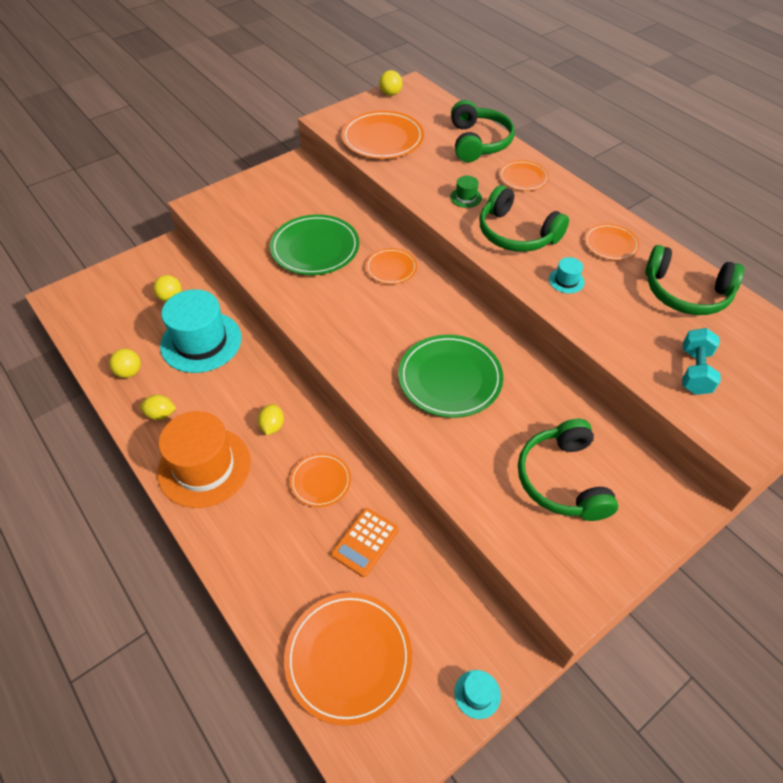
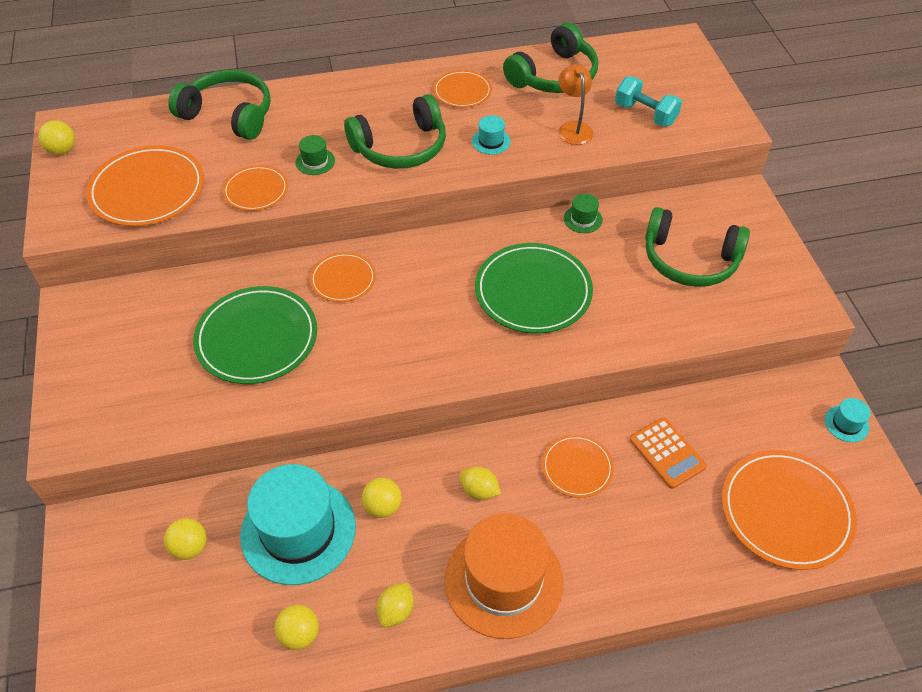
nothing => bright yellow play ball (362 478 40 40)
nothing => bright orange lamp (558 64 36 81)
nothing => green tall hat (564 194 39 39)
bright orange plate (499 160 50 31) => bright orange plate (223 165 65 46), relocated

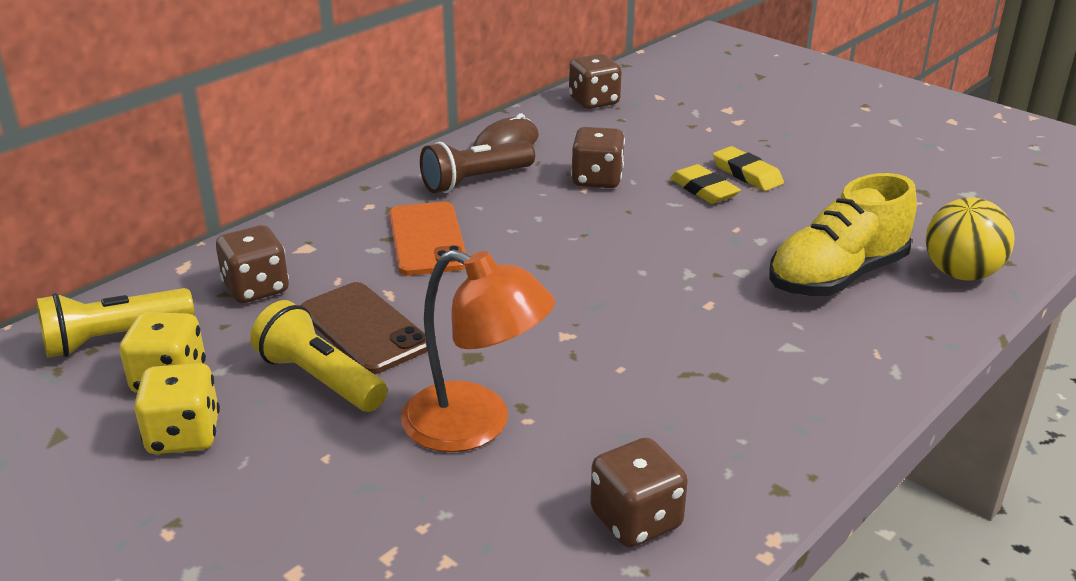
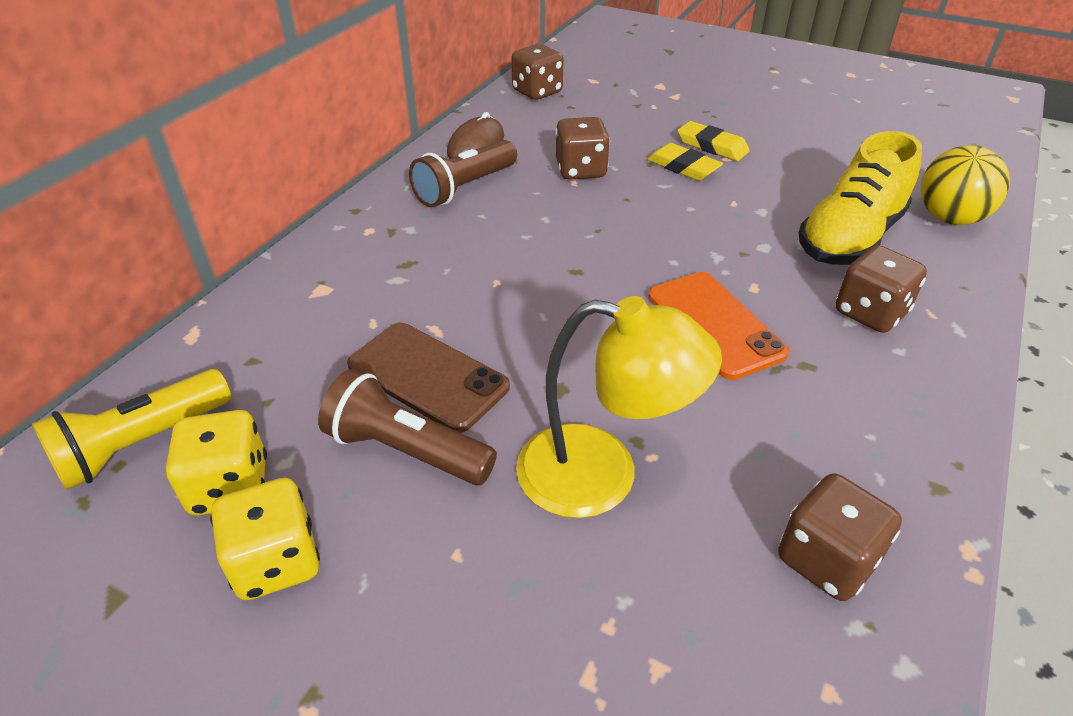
russet die (216 225 73 78) => russet die (836 245 91 88), relocated
bright orange smartphone (389 202 77 73) => bright orange smartphone (648 272 141 108), relocated
bright yellow pocket torch (250 300 137 112) => russet pocket torch (318 369 179 117)
bright orange lamp (401 250 154 202) => bright yellow lamp (516 296 206 222)

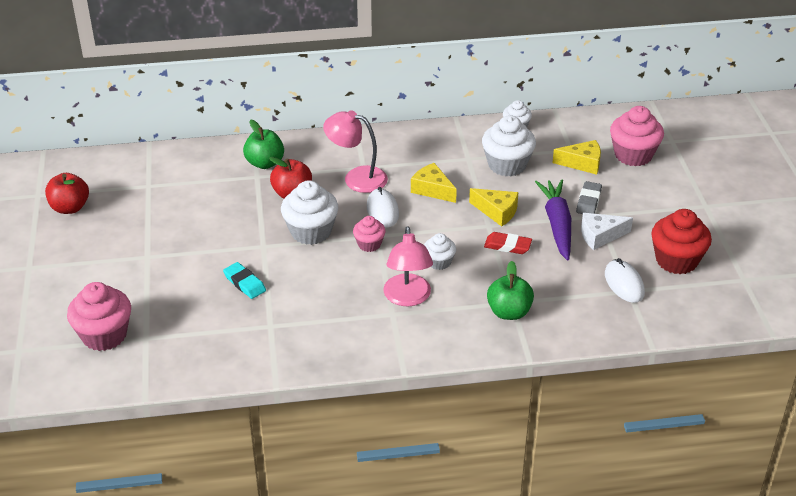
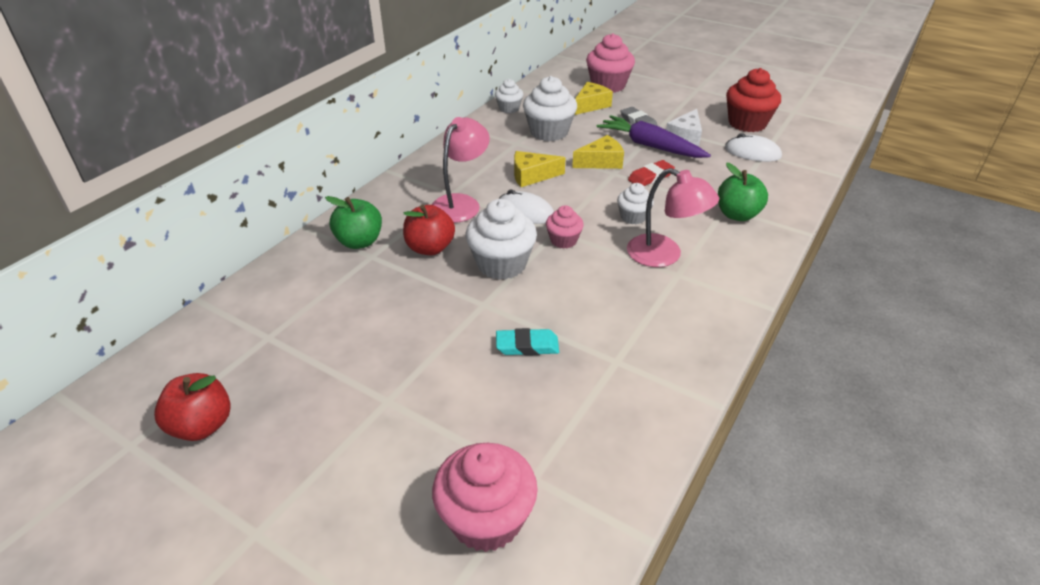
rosy lamp (323 110 65 83) => rosy lamp (431 117 59 106), 150 degrees clockwise

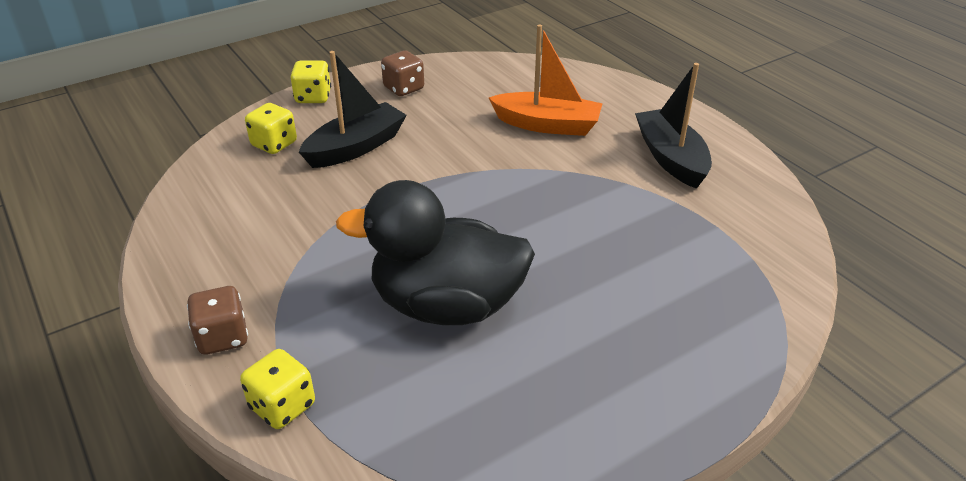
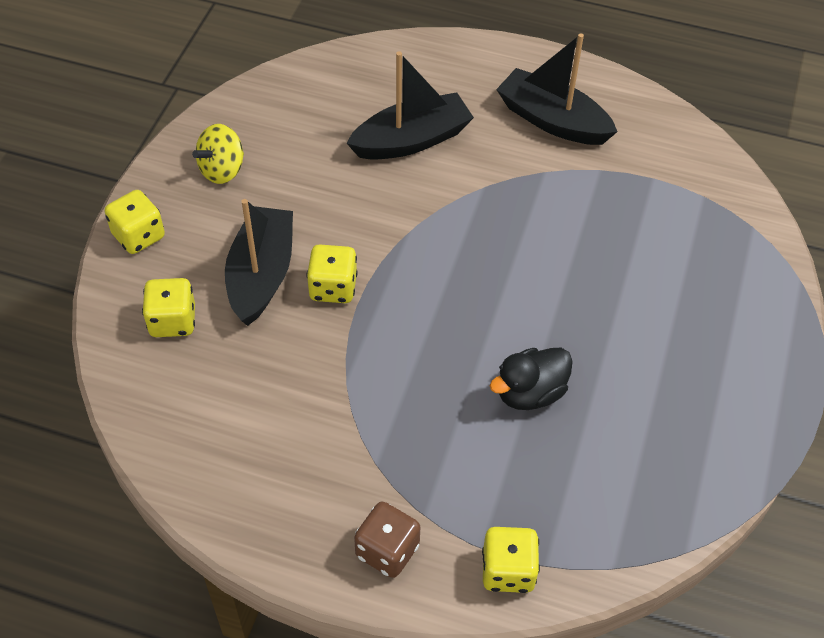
nothing => bright yellow die (306 244 52 59)
russet die (381 50 43 46) => bright yellow toy top (192 124 52 60)
bright orange sailboat (489 24 114 112) => ebony sailboat (347 51 127 109)
ebony toy duck (336 180 199 145) => ebony toy duck (490 348 83 62), x0.50

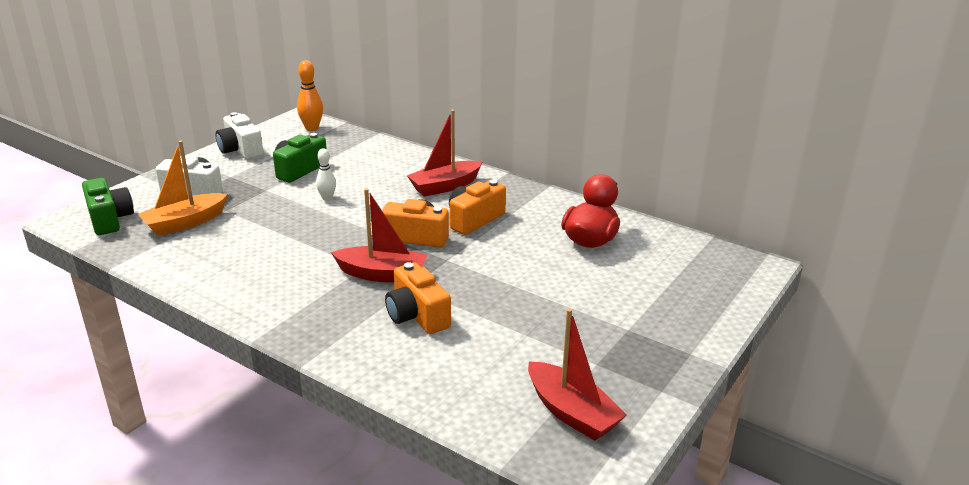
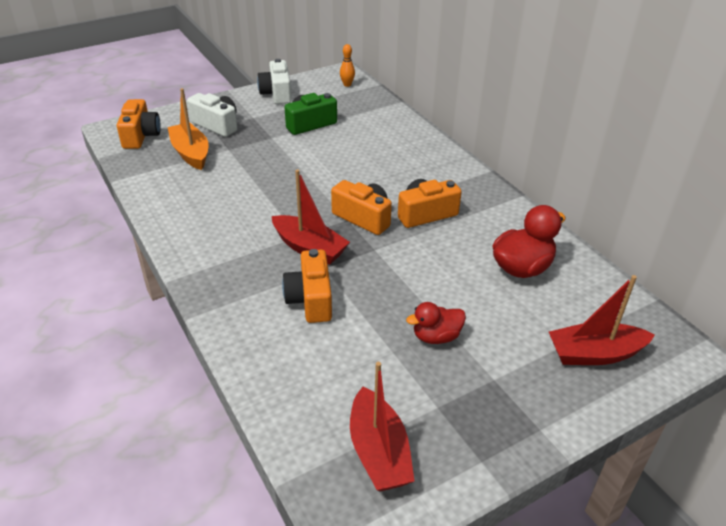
pure white skittle (316 148 20 53) => nothing
nothing => scarlet toy duck (406 302 60 42)
scarlet sailboat (407 110 75 87) => scarlet sailboat (549 275 106 90), relocated
green compact camera (82 178 52 57) => bright orange compact camera (117 99 44 50)
bright orange sailboat (138 140 89 96) => bright orange sailboat (168 88 41 82), 75 degrees clockwise
bright orange skittle (297 61 26 70) => bright orange skittle (340 44 15 43), x0.66

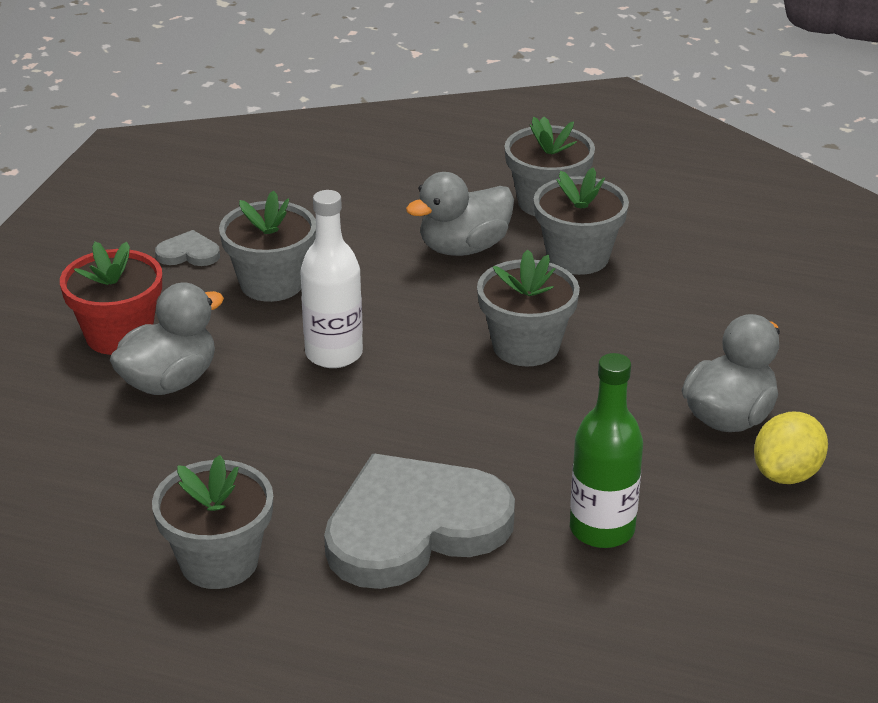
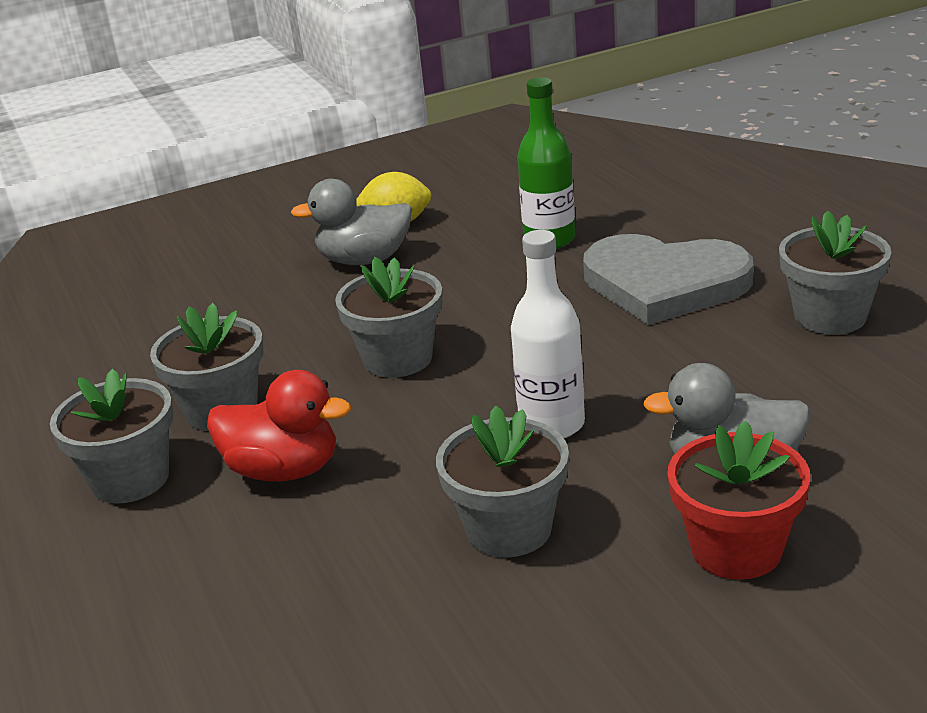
grey heart (155 230 65 36) => nothing
grey toy duck (406 172 108 84) => scarlet toy duck (207 370 144 111)

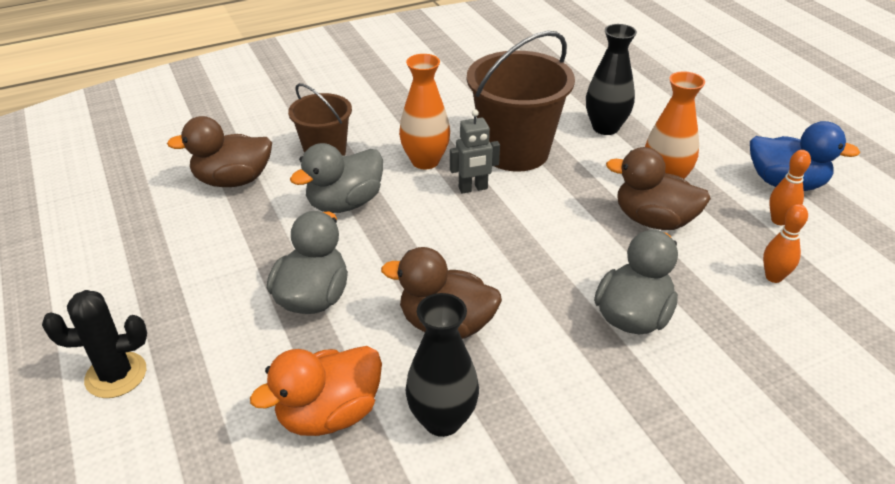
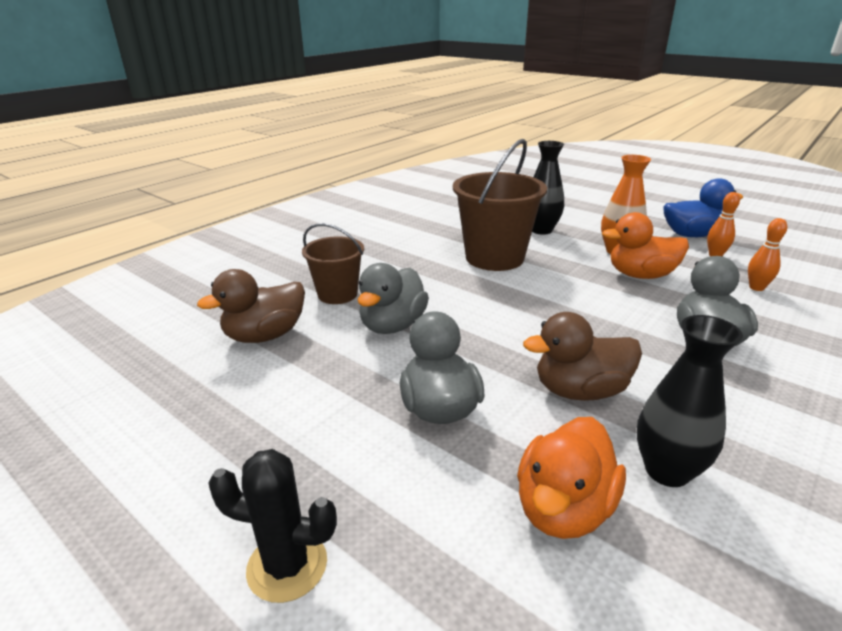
bright orange vase (399 54 51 115) => nothing
grey robot figure (450 109 50 85) => nothing
russet toy duck (606 147 105 83) => bright orange toy duck (602 212 87 67)
ebony cactus (42 290 105 108) => ebony cactus (209 449 128 154), 45 degrees clockwise

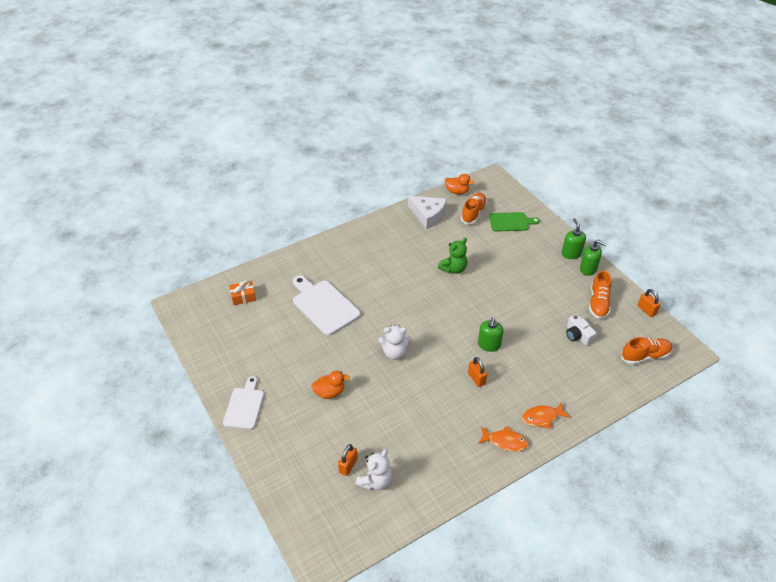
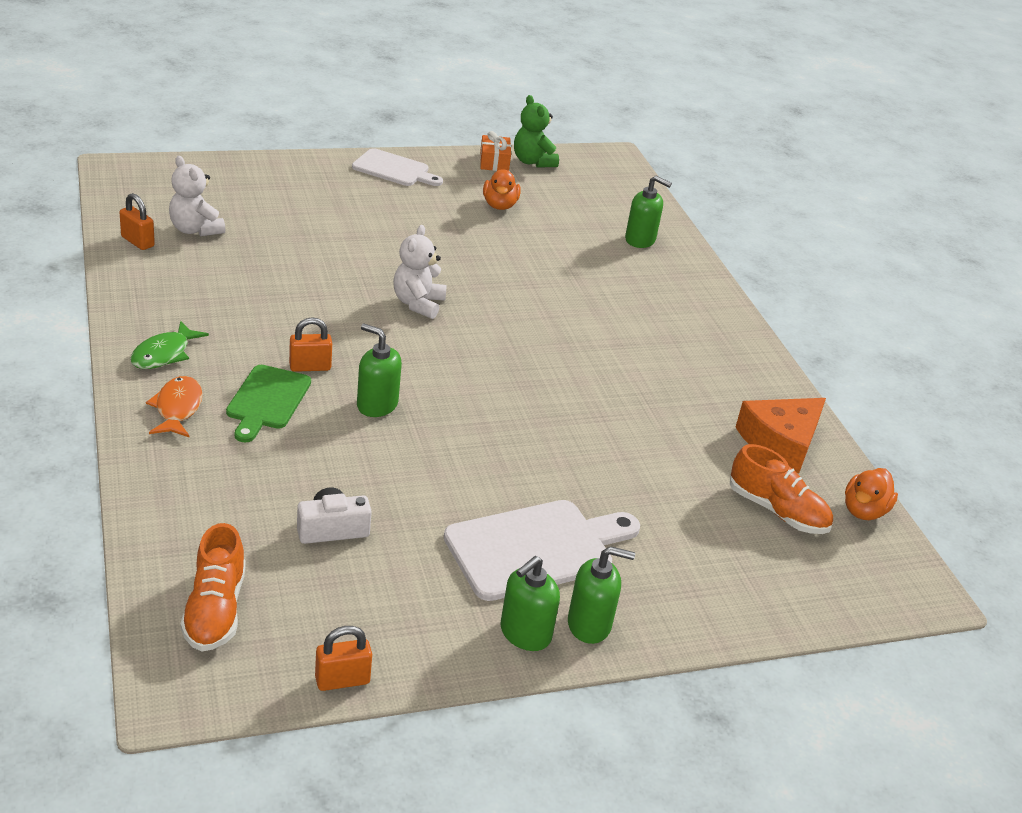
bright orange sneaker (589 271 22 48) => nothing
nothing => green soap dispenser (625 175 47 73)
bright orange present (229 281 27 24) => bright orange present (480 131 31 40), relocated
pure white chopping board (293 276 68 60) => pure white chopping board (444 500 196 101), relocated
bright orange toy duck (311 371 39 28) => bright orange toy duck (483 169 38 41), relocated
bright orange small lock (338 444 20 32) => bright orange small lock (120 193 35 57), relocated
green stuffed bear (438 238 29 36) => green stuffed bear (514 95 45 72), relocated
green chopping board (489 212 51 20) => green chopping board (226 365 85 78), relocated
pure white cheese (408 196 39 33) => bright orange cheese (736 398 90 76)
bright orange toy fish (478 426 50 26) => green toy fish (130 321 79 48)

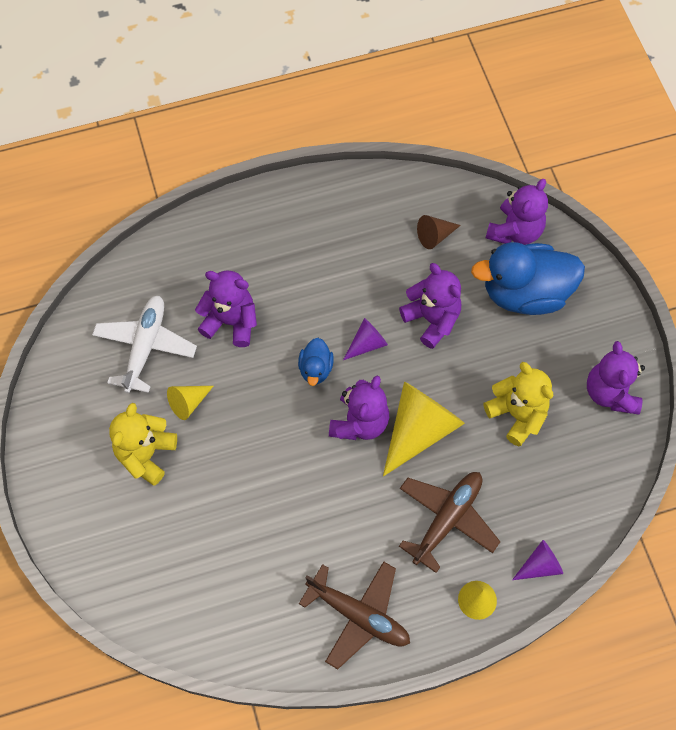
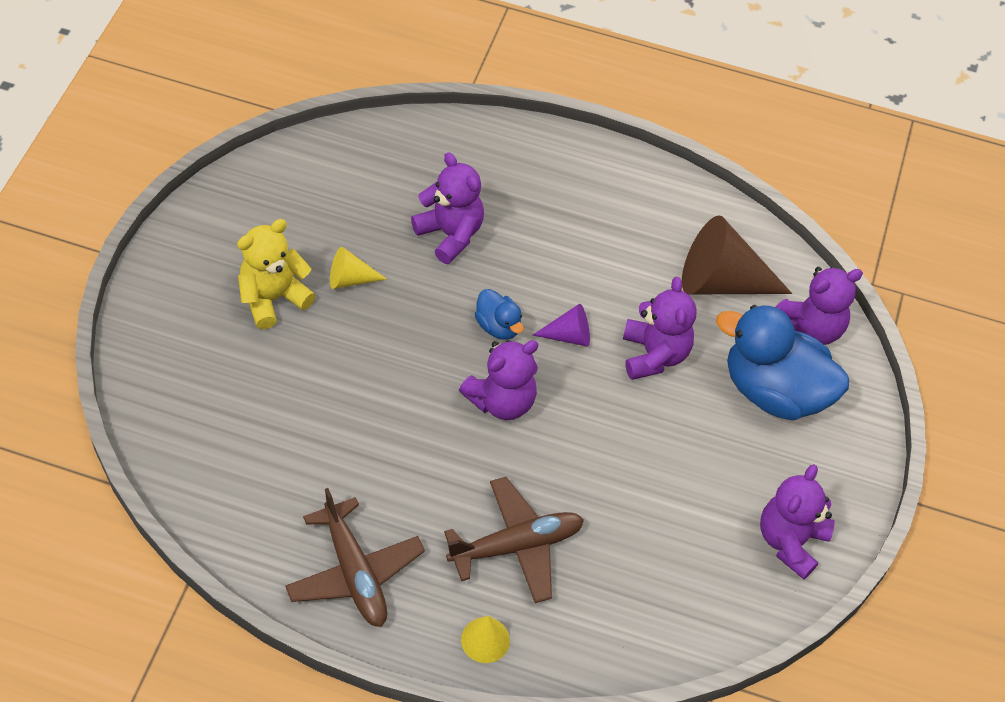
pure white toy plane (92 295 105 98) => nothing
bright yellow solid cone (383 381 82 96) => nothing
bright yellow stuffed bear (484 362 69 84) => nothing
purple solid cone (512 540 51 40) => nothing
royal blue toy duck (298 338 36 48) => royal blue toy duck (475 289 49 51), 75 degrees counterclockwise
russet solid cone (417 215 44 34) => russet solid cone (682 215 110 80), x1.97

